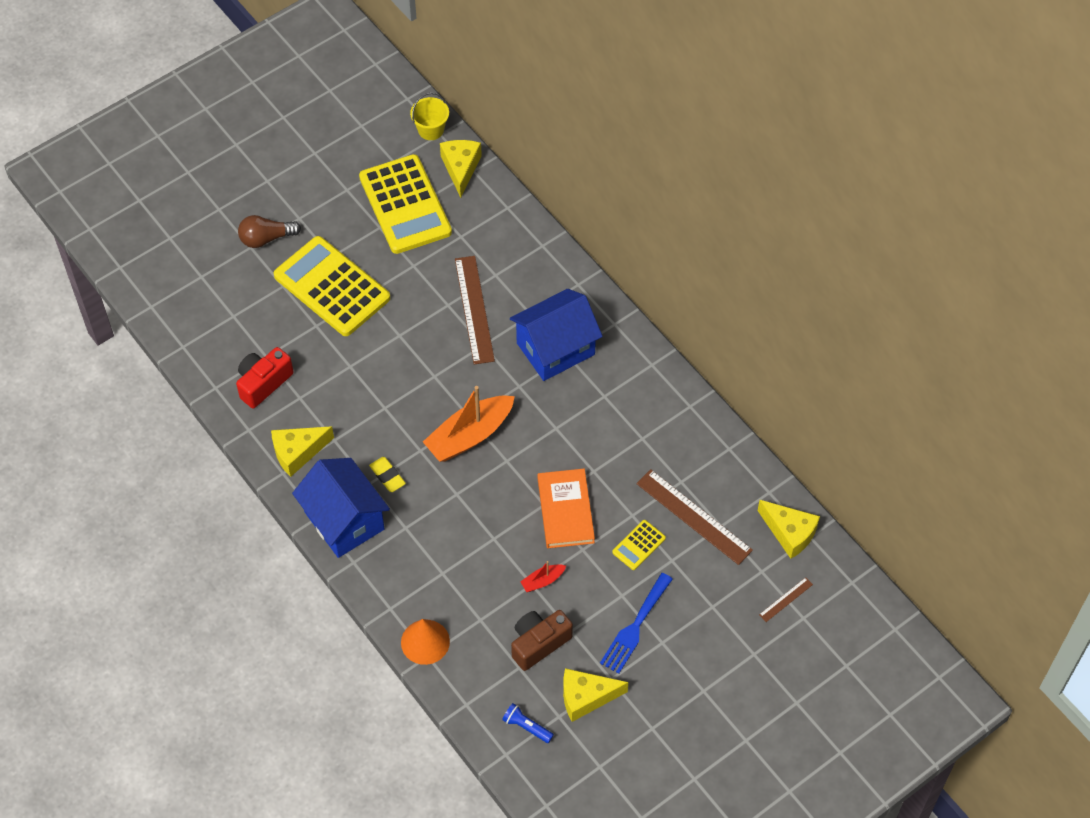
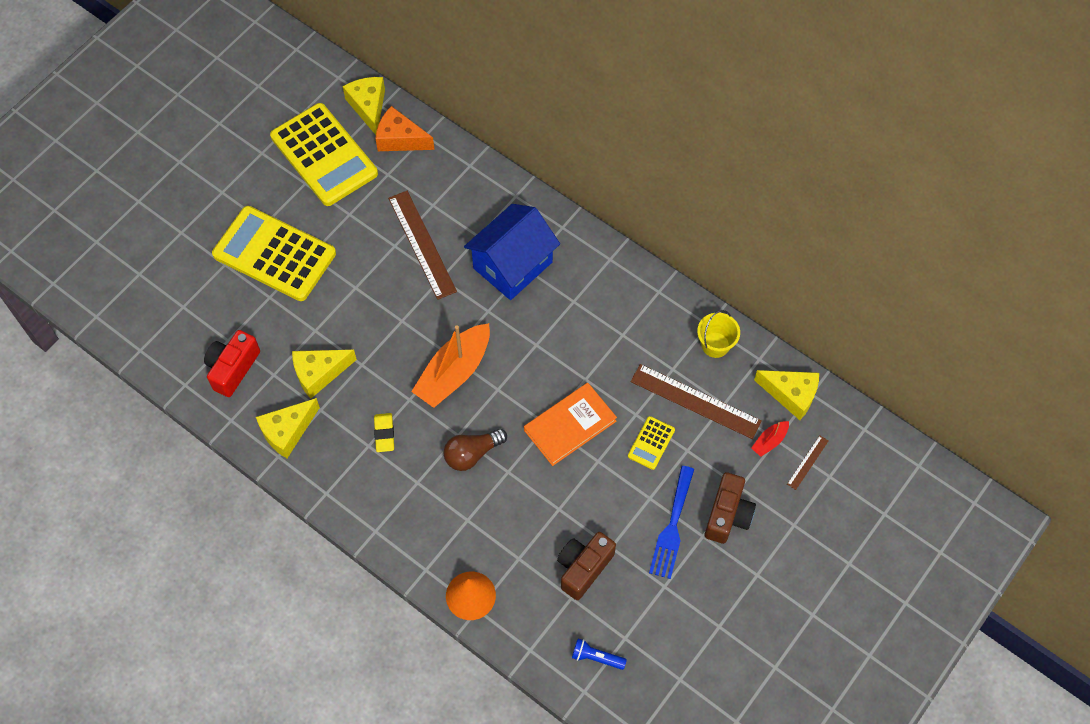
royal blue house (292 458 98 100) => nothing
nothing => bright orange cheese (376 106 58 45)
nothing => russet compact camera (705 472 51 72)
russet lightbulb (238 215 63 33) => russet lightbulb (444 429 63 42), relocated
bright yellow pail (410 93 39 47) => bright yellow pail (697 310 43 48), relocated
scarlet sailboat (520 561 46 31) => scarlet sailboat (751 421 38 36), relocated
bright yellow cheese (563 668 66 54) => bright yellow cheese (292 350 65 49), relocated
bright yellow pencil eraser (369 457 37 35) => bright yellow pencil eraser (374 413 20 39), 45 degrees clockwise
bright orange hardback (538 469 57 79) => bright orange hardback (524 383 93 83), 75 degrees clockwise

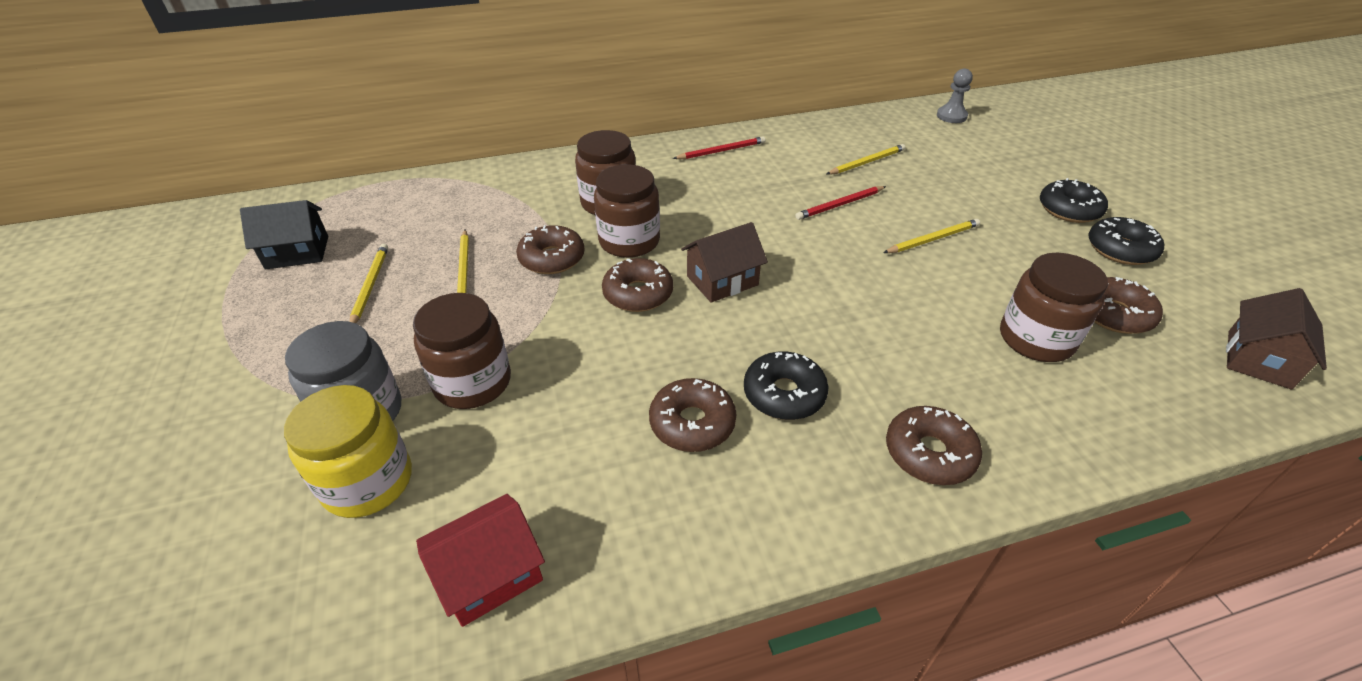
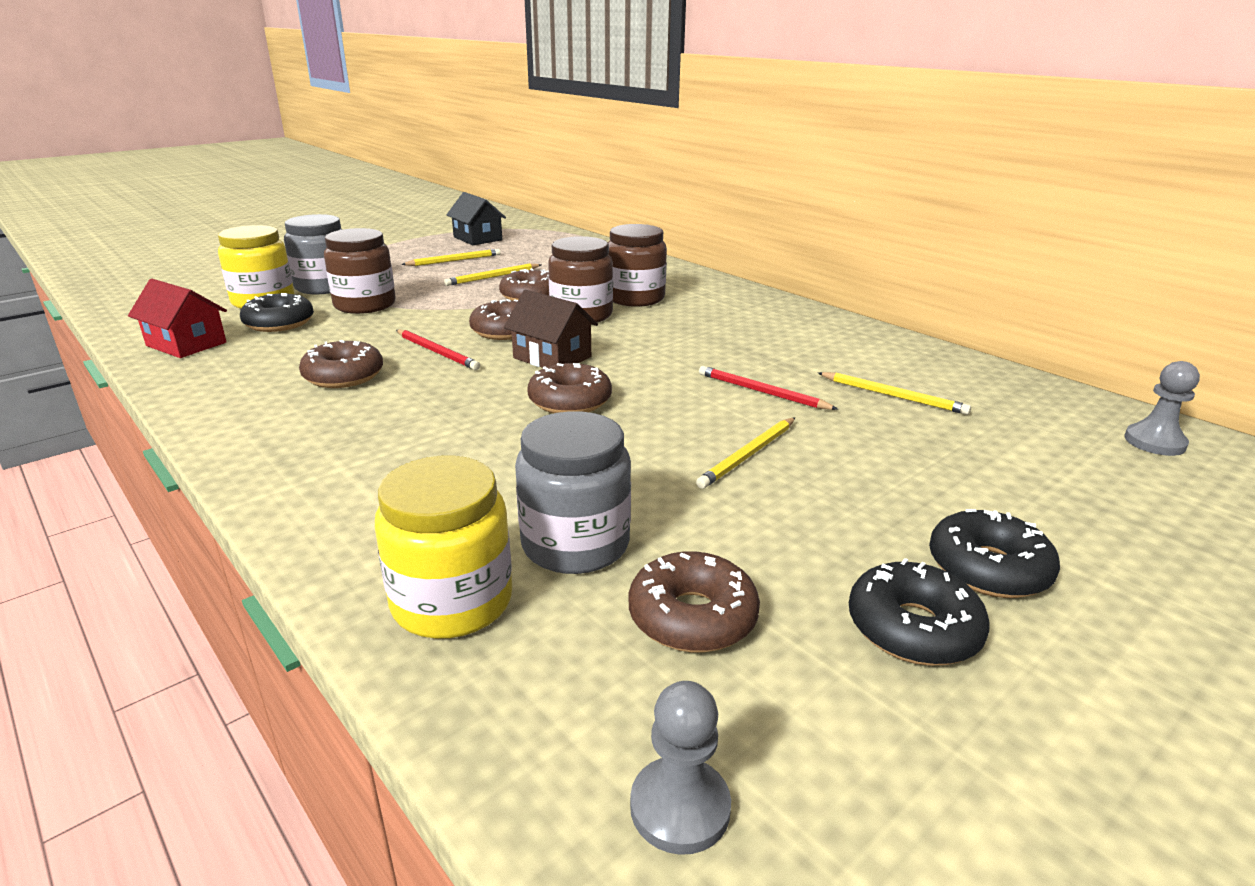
nothing => bright yellow preserve jar (375 456 137 183)
scarlet wooden pencil (673 136 92 23) => scarlet wooden pencil (396 330 84 40), relocated
ebony donut (744 352 85 68) => ebony donut (240 293 74 39), relocated
russet donut (886 406 96 79) => russet donut (527 363 85 50), relocated
russet house (1226 288 101 102) => grey pawn (630 681 101 174)
russet preserve jar (1000 253 108 109) => grey preserve jar (515 411 116 163)
bright yellow wooden pencil (883 219 97 34) => bright yellow wooden pencil (696 418 99 71), 90 degrees clockwise

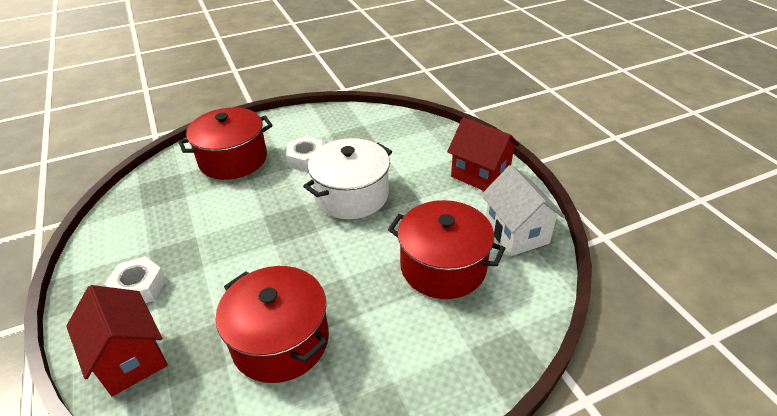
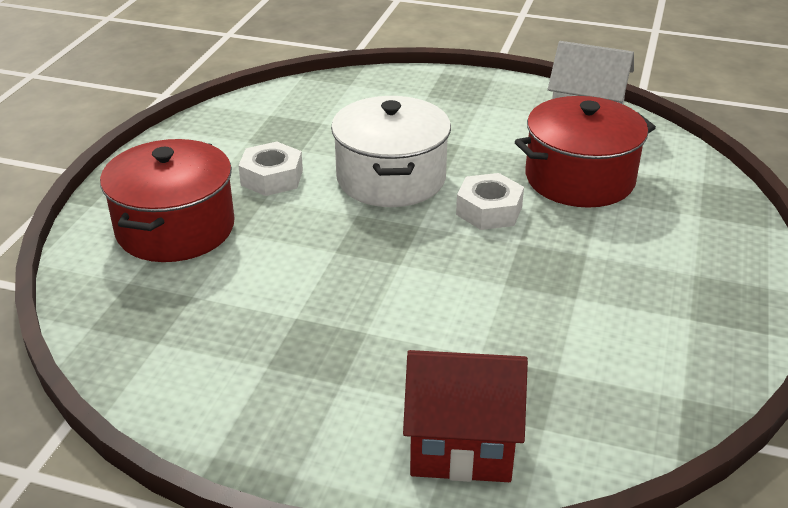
scarlet stockpot (216 266 113 117) => nothing
scarlet house (447 118 73 73) => nothing
pure white hexagon nut (104 256 62 47) => pure white hexagon nut (456 173 68 57), relocated

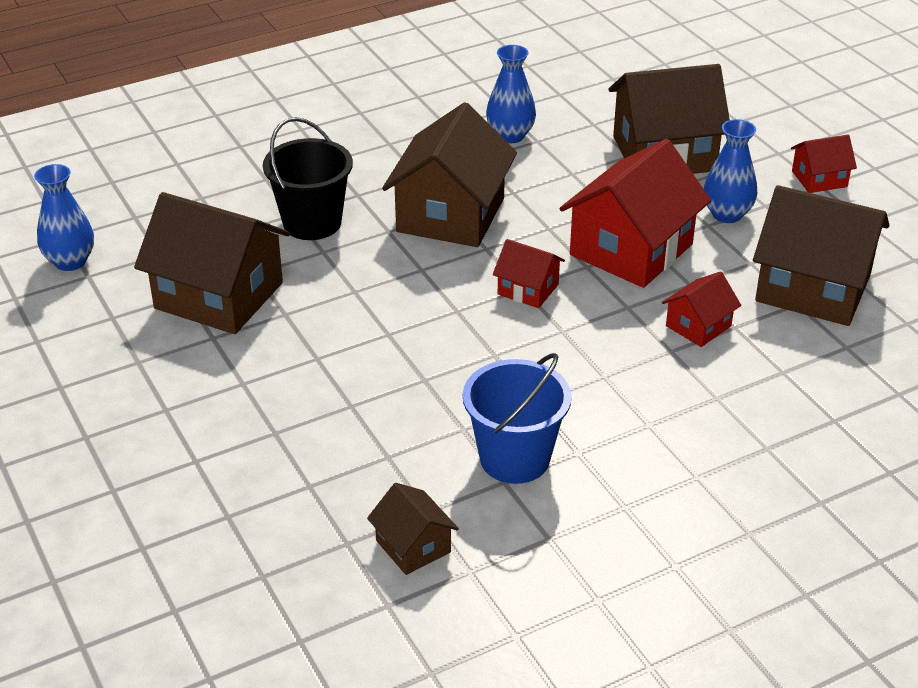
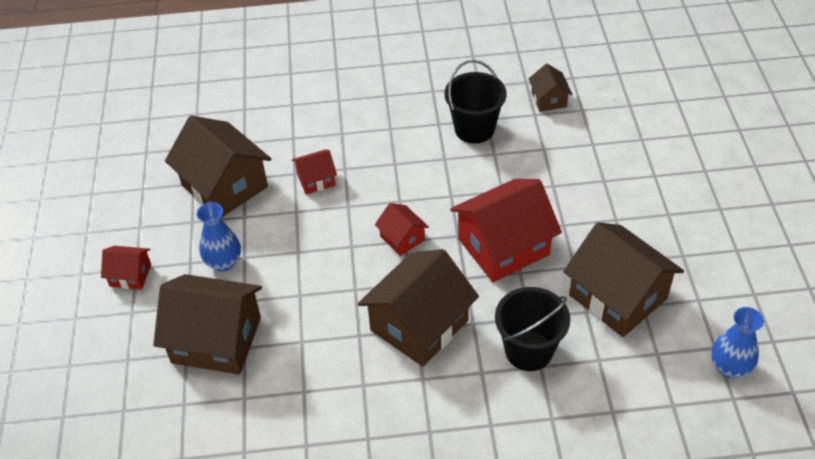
royal blue vase (486 45 50 98) => nothing
scarlet house (559 139 152 149) => scarlet house (450 179 112 103), relocated
royal blue pail (463 353 108 131) => ebony pail (444 60 63 84)

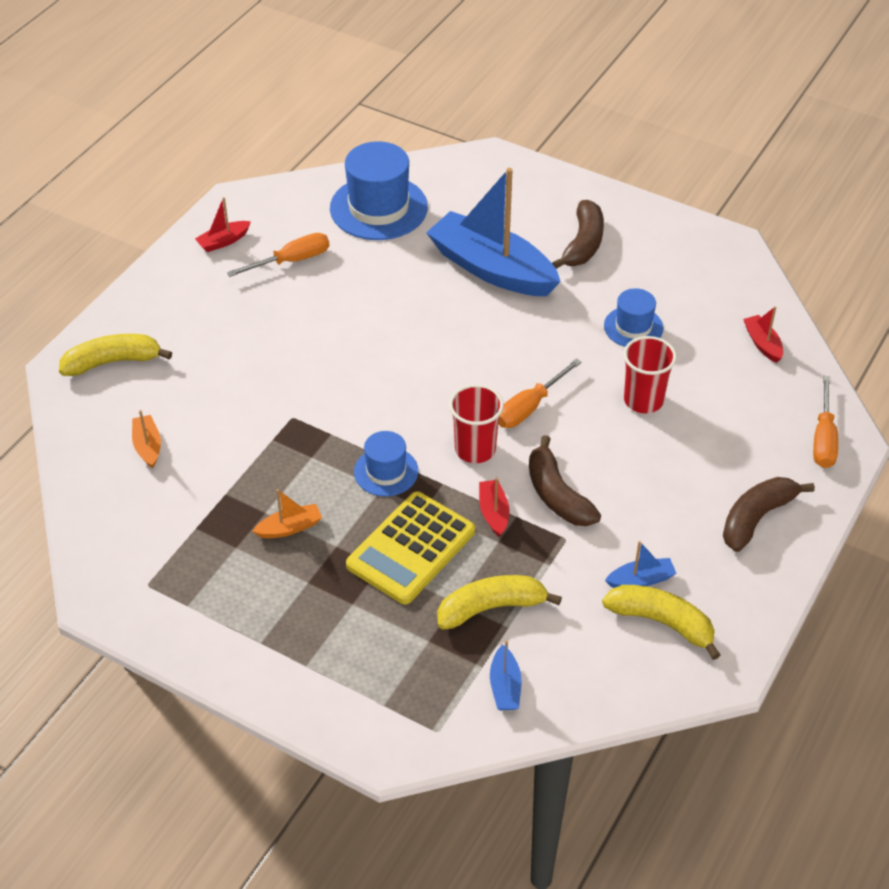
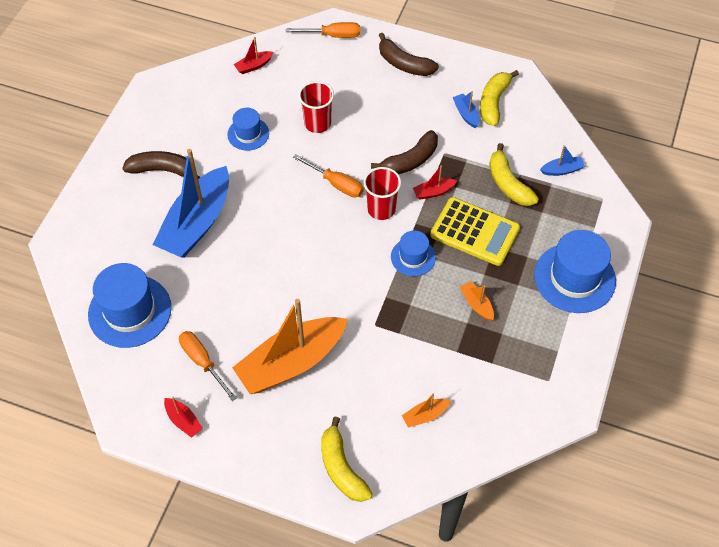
nothing => bright orange sailboat (232 299 116 95)
nothing => royal blue tall hat (534 230 82 83)

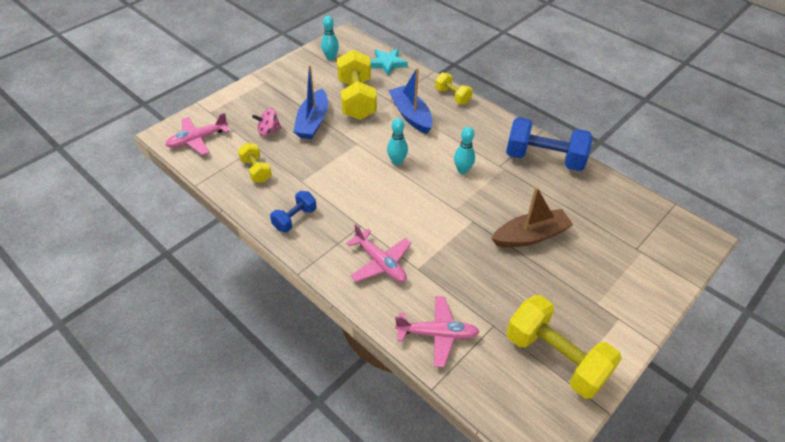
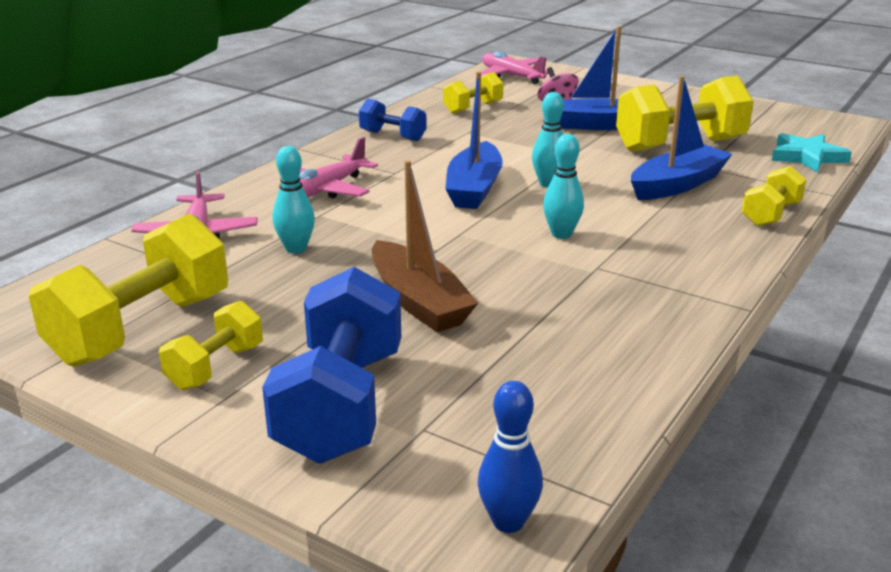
nothing => bright yellow dumbbell (159 301 104 89)
nothing => royal blue sailboat (445 71 58 138)
nothing => royal blue skittle (478 381 65 152)
turquoise skittle (321 16 18 44) => turquoise skittle (272 146 43 108), relocated
royal blue dumbbell (506 117 87 54) => royal blue dumbbell (262 267 139 197), relocated

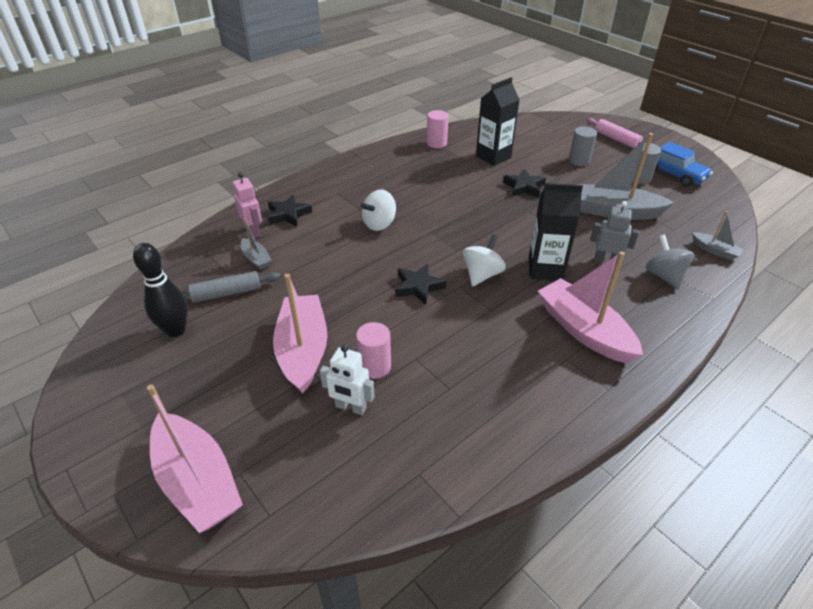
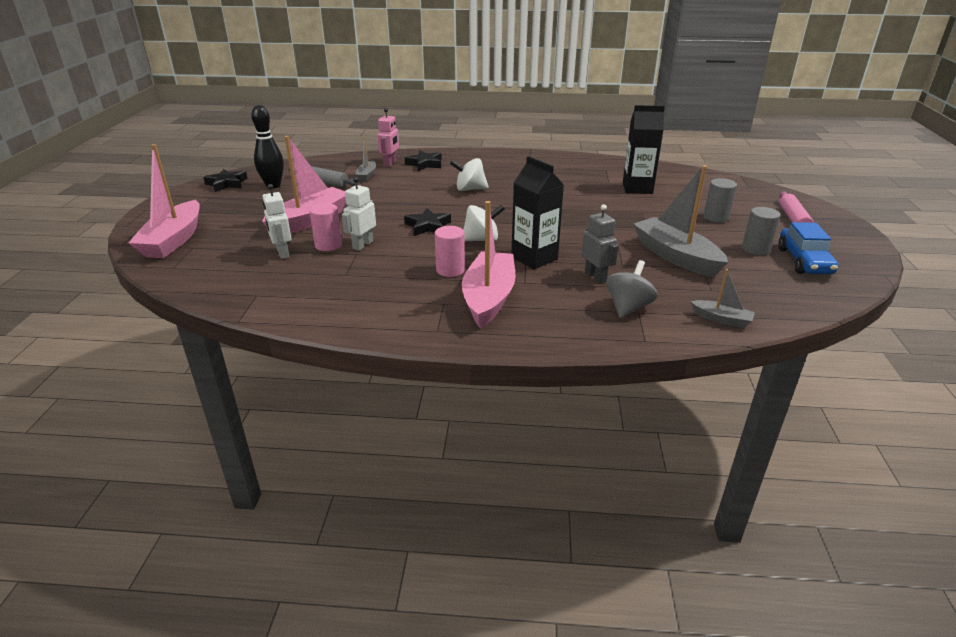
nothing => pure white robot figure (342 177 34 74)
rosy cylinder shape (427 110 22 38) => rosy cylinder shape (435 226 30 51), relocated
ebony star (503 169 43 29) => ebony star (203 169 45 23), relocated
grey sailboat (692 211 52 49) => grey sailboat (690 269 65 59), 60 degrees counterclockwise

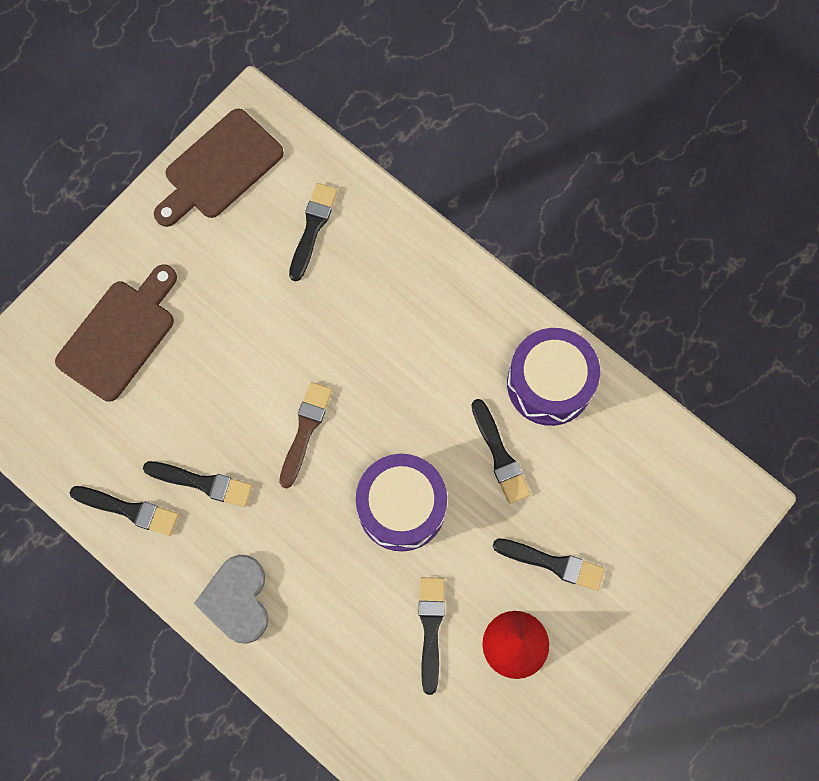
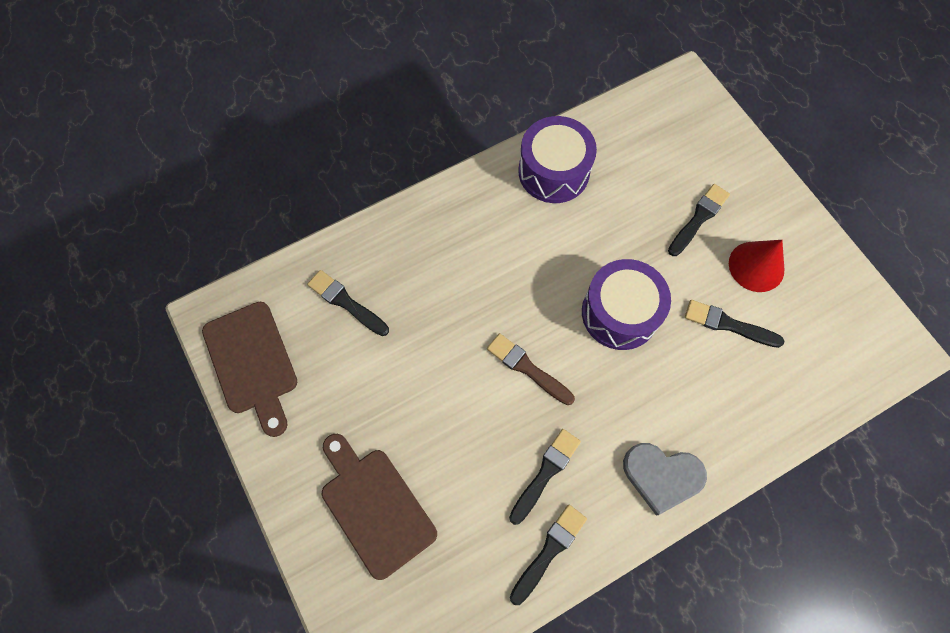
ebony brush (471 399 60 105) => nothing

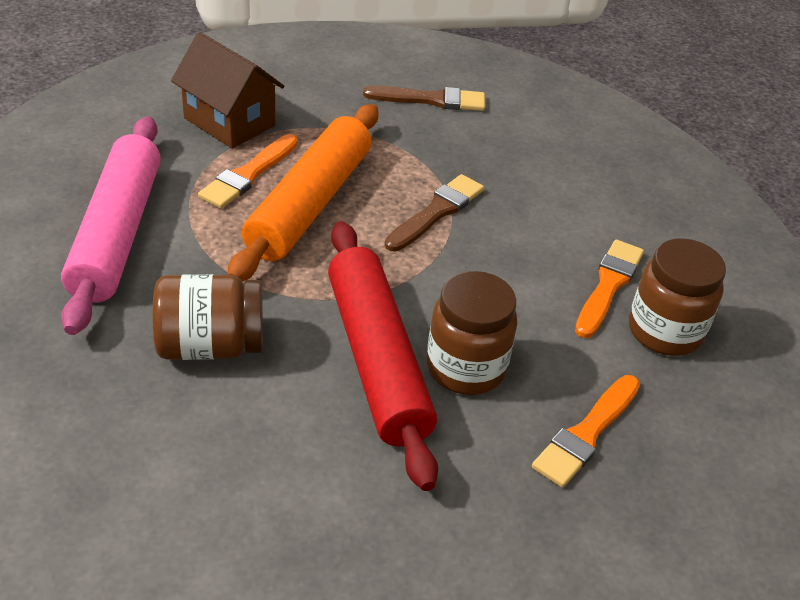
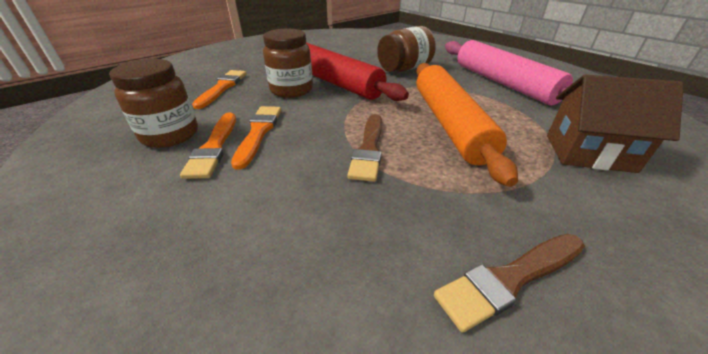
bright orange brush (198 134 100 75) => bright orange brush (231 106 50 64), relocated

